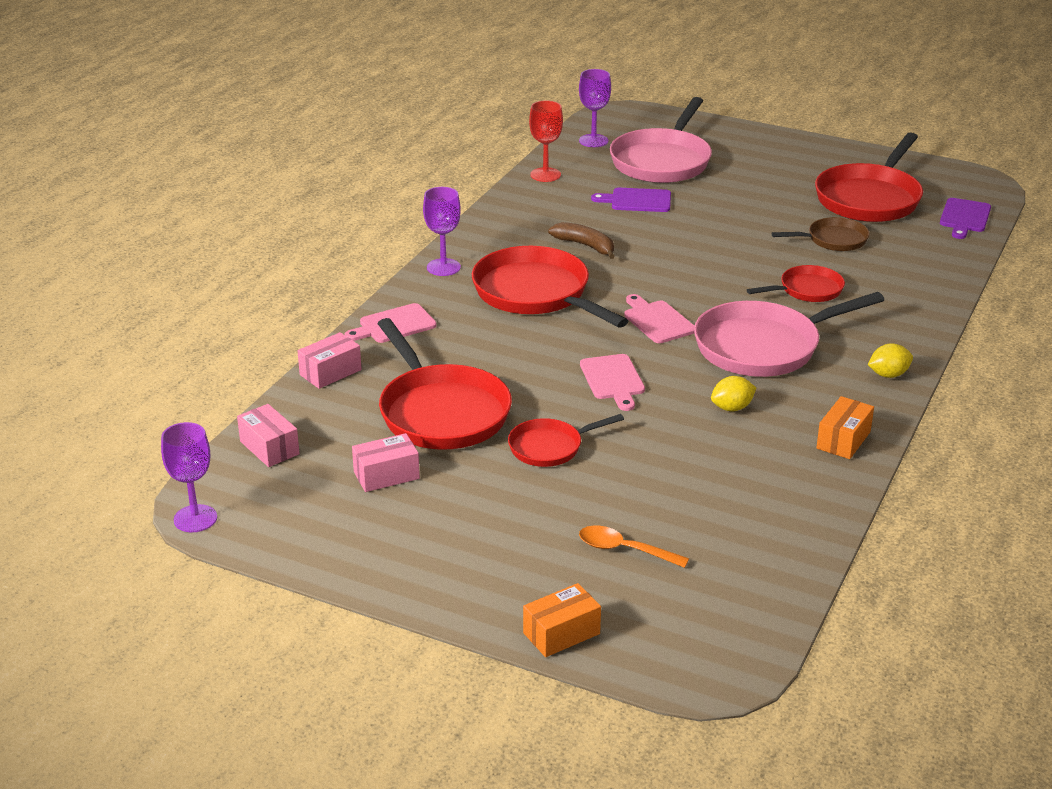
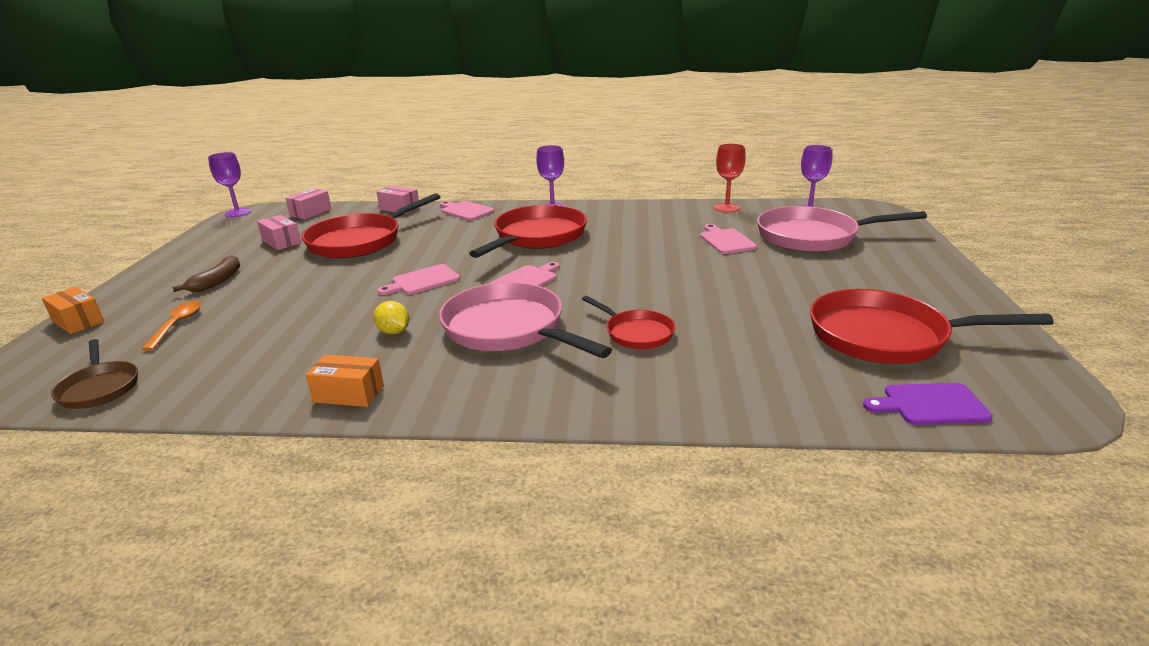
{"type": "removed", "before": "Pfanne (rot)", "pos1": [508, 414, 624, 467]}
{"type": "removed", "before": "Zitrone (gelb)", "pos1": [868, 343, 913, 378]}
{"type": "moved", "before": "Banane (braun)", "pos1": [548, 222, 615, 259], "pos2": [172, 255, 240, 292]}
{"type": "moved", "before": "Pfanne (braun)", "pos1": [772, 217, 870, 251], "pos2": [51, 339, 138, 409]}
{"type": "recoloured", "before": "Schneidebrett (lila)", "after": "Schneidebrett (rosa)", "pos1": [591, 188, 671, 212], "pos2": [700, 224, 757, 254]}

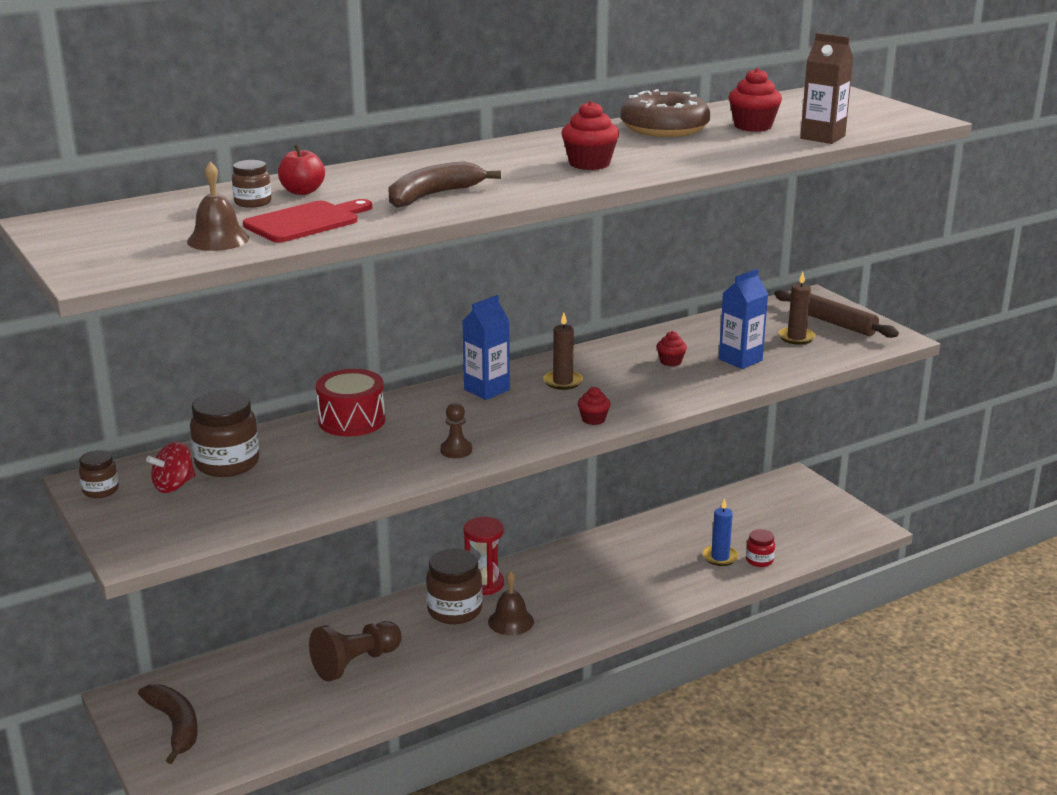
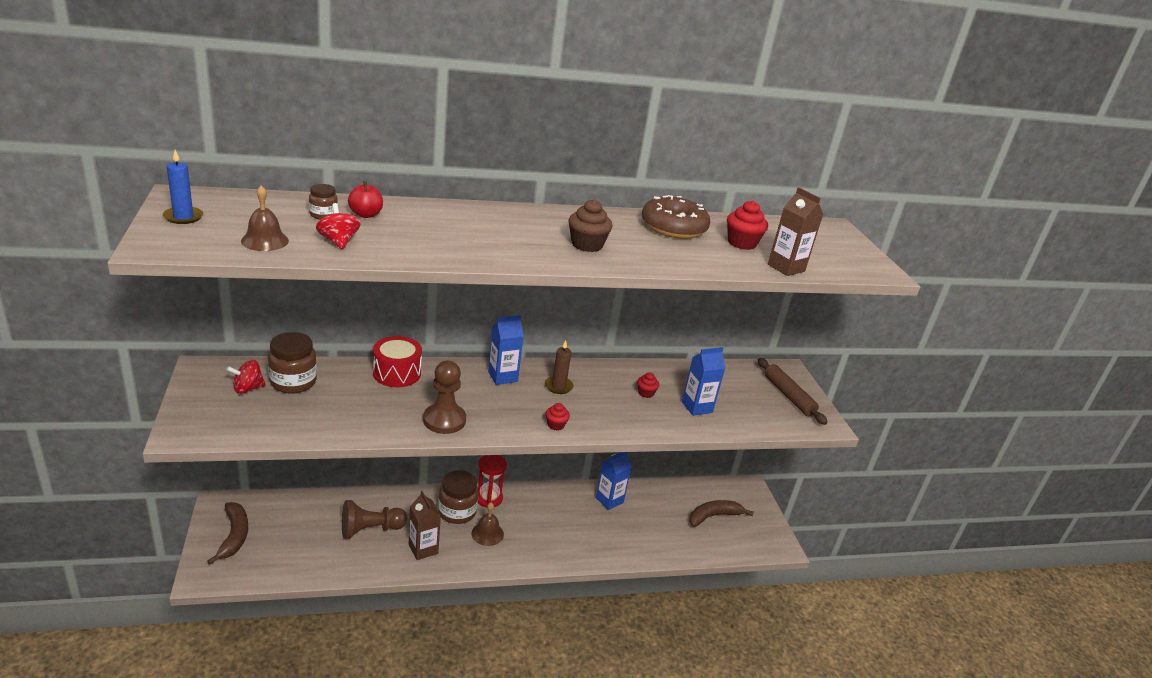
{"type": "removed", "before": "Einmachglas (braun)", "pos1": [79, 450, 119, 498]}
{"type": "removed", "before": "Einmachglas (rot)", "pos1": [746, 529, 775, 567]}
{"type": "removed", "before": "Kerze (braun)", "pos1": [778, 272, 816, 345]}
{"type": "added", "after": "Getränkekarton (braun)", "pos2": [409, 491, 441, 560]}
{"type": "added", "after": "Getränkekarton (blau)", "pos2": [596, 452, 632, 510]}
{"type": "moved", "before": "Banane (braun)", "pos1": [389, 161, 501, 208], "pos2": [689, 500, 754, 527]}
{"type": "moved", "before": "Kerze (blau)", "pos1": [702, 498, 739, 566], "pos2": [163, 150, 203, 224]}
{"type": "replaced", "before": "Schneidebrett (rot)", "after": "Kreisel (rot)", "pos1": [243, 199, 372, 242], "pos2": [316, 203, 360, 249]}
{"type": "recoloured", "before": "Muffin (rot)", "after": "Muffin (braun)", "pos1": [561, 101, 619, 170], "pos2": [569, 199, 613, 252]}
{"type": "resized", "before": "Bauer (braun)", "pos1": [440, 403, 472, 458], "pos2": [423, 361, 466, 434], "scale": 1.83}

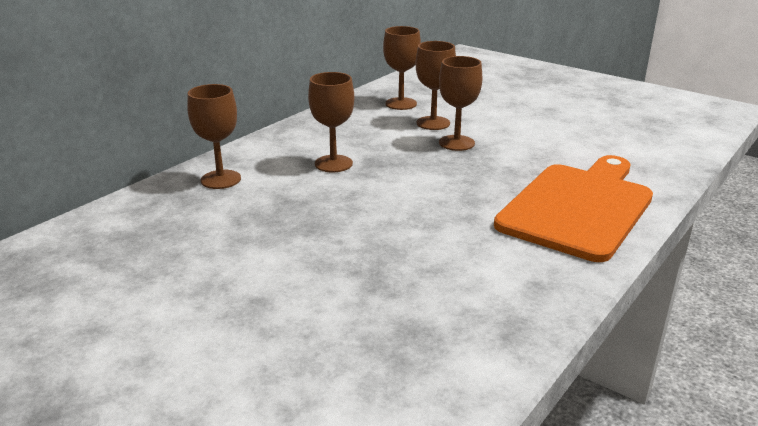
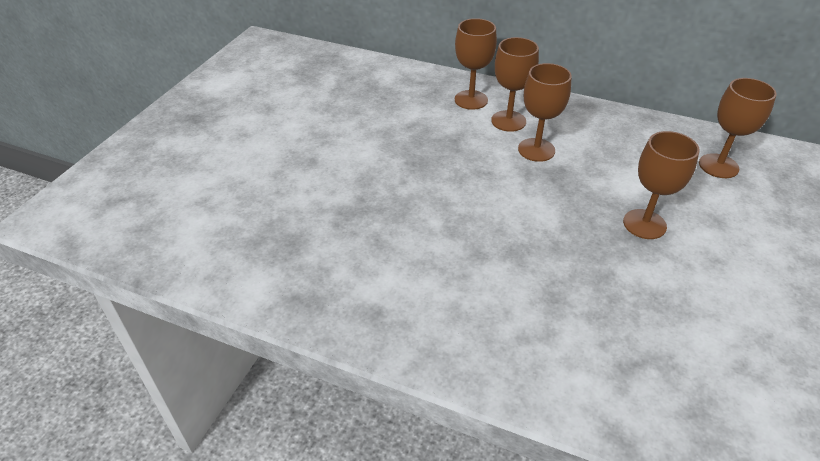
{"type": "removed", "before": "Schneidebrett (orange)", "pos1": [494, 155, 653, 262]}
{"type": "moved", "before": "Kelch (braun)", "pos1": [415, 41, 456, 130], "pos2": [491, 37, 539, 132]}

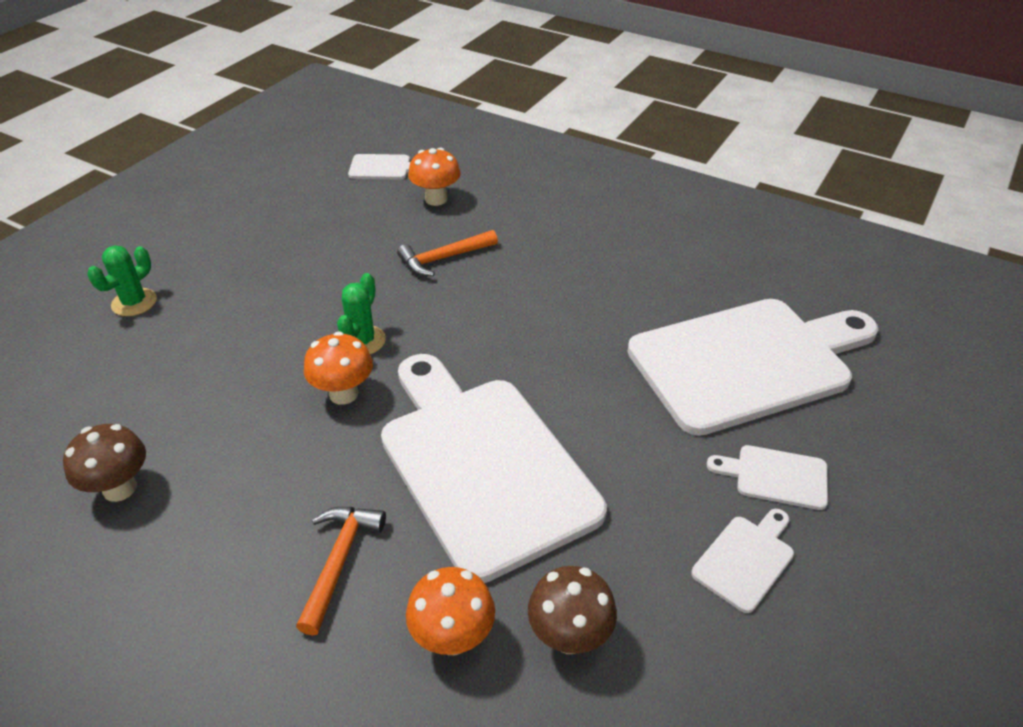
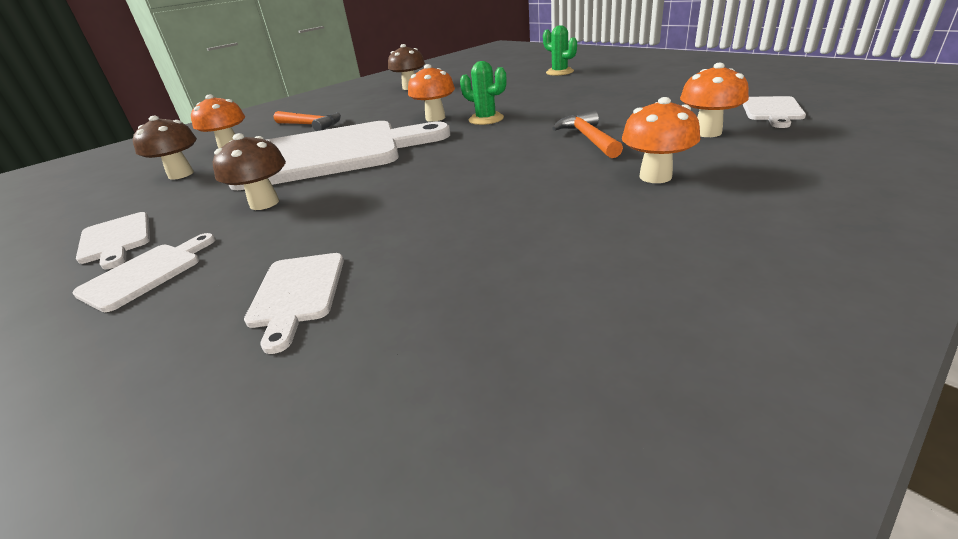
{"type": "added", "after": "Pilz (braun)", "pos2": [213, 133, 286, 210]}
{"type": "added", "after": "Pilz (orange)", "pos2": [622, 97, 701, 183]}
{"type": "resized", "before": "Schneidebrett (weiß)", "pos1": [628, 299, 878, 436], "pos2": [244, 253, 344, 354], "scale": 0.4}

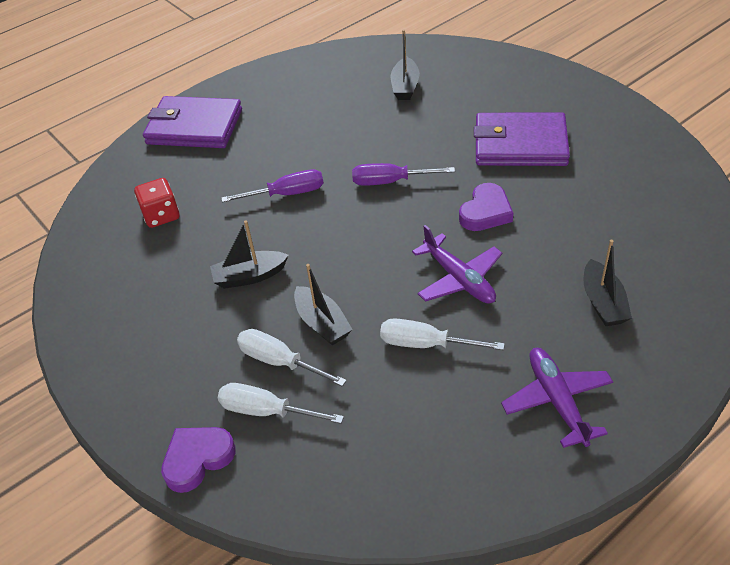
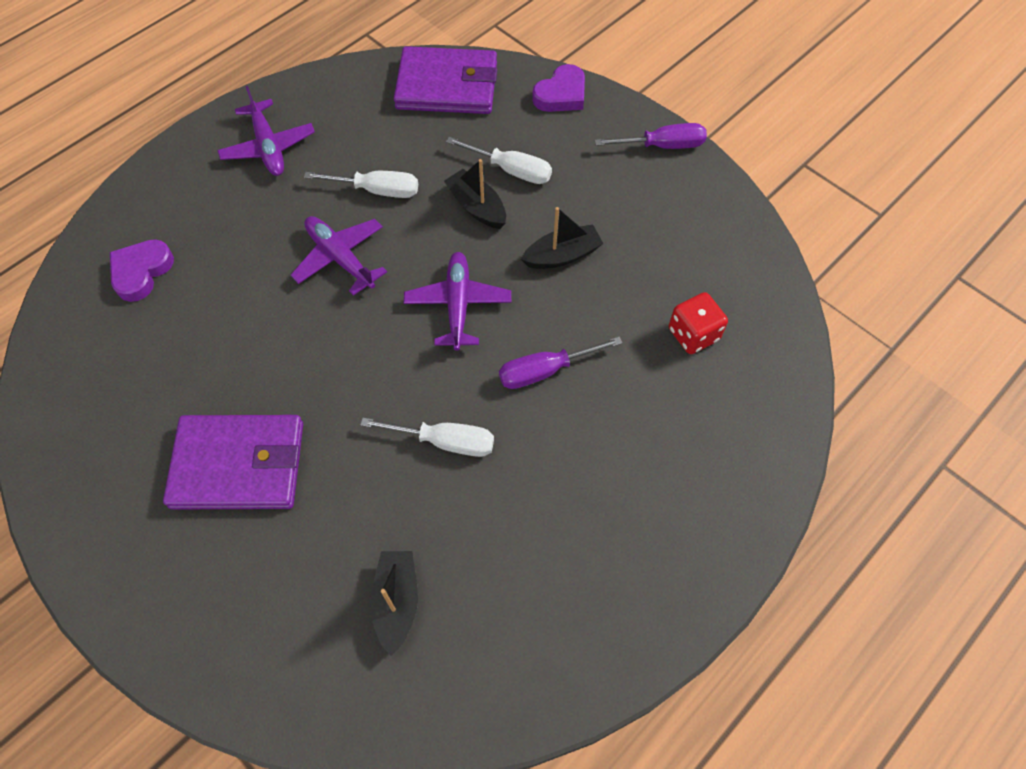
{"type": "removed", "before": "Boot (schwarz)", "pos1": [584, 240, 632, 326]}
{"type": "added", "after": "Flugzeug (lila)", "pos2": [404, 252, 511, 351]}
{"type": "moved", "before": "Geldbörse (lila)", "pos1": [143, 96, 242, 148], "pos2": [394, 46, 497, 114]}
{"type": "moved", "before": "Schraubenzieher (weiß)", "pos1": [218, 383, 344, 424], "pos2": [360, 418, 494, 457]}
{"type": "moved", "before": "Schraubenzieher (lila)", "pos1": [352, 163, 455, 186], "pos2": [595, 123, 707, 149]}
{"type": "moved", "before": "Herz (lila)", "pos1": [459, 183, 513, 231], "pos2": [110, 239, 174, 302]}

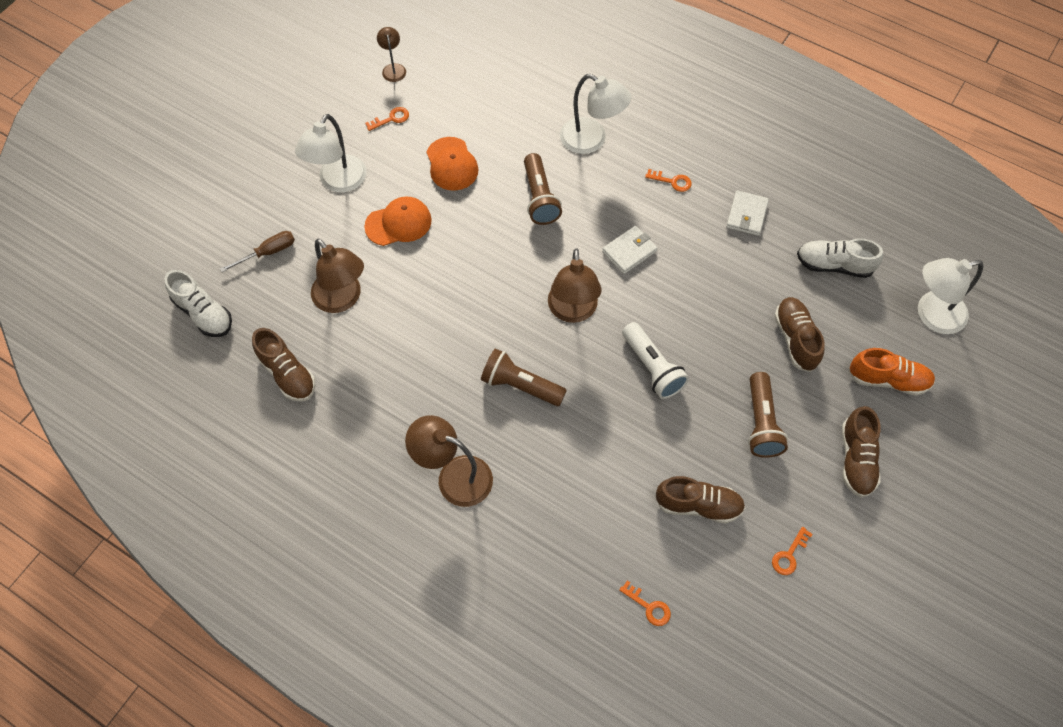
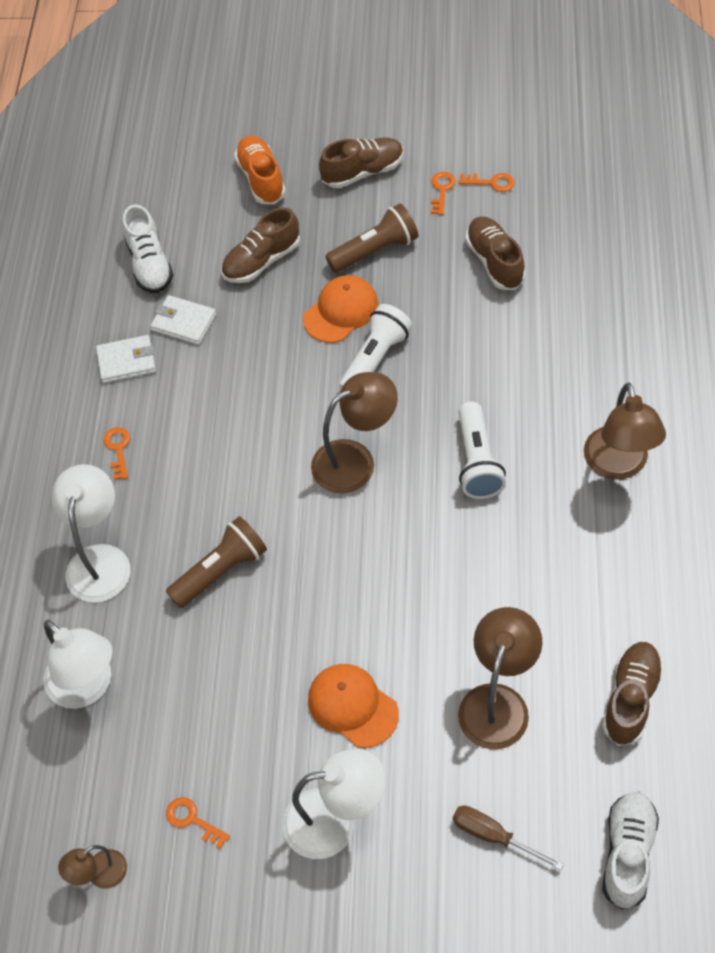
{"type": "moved", "before": "Kappe (orange)", "pos1": [426, 137, 479, 191], "pos2": [303, 275, 378, 343]}
{"type": "moved", "before": "Geldbörse (weiß)", "pos1": [602, 226, 658, 274], "pos2": [150, 295, 216, 345]}
{"type": "moved", "before": "Schlüssel (orange)", "pos1": [619, 580, 671, 626], "pos2": [431, 172, 456, 215]}
{"type": "moved", "before": "Lampe (weiß)", "pos1": [918, 258, 983, 334], "pos2": [44, 620, 113, 709]}
{"type": "recoloured", "before": "Taschenlampe (braun)", "after": "Taschenlampe (weiß)", "pos1": [481, 348, 567, 406], "pos2": [458, 402, 506, 499]}

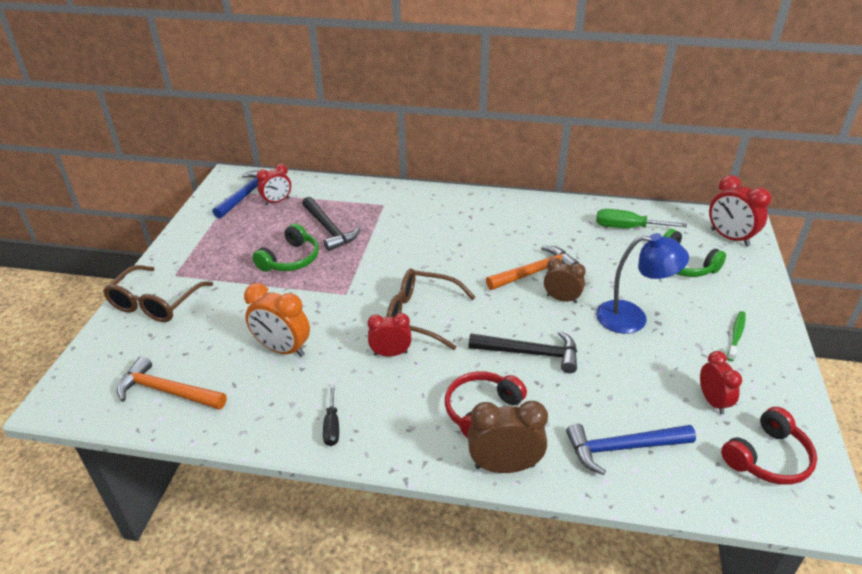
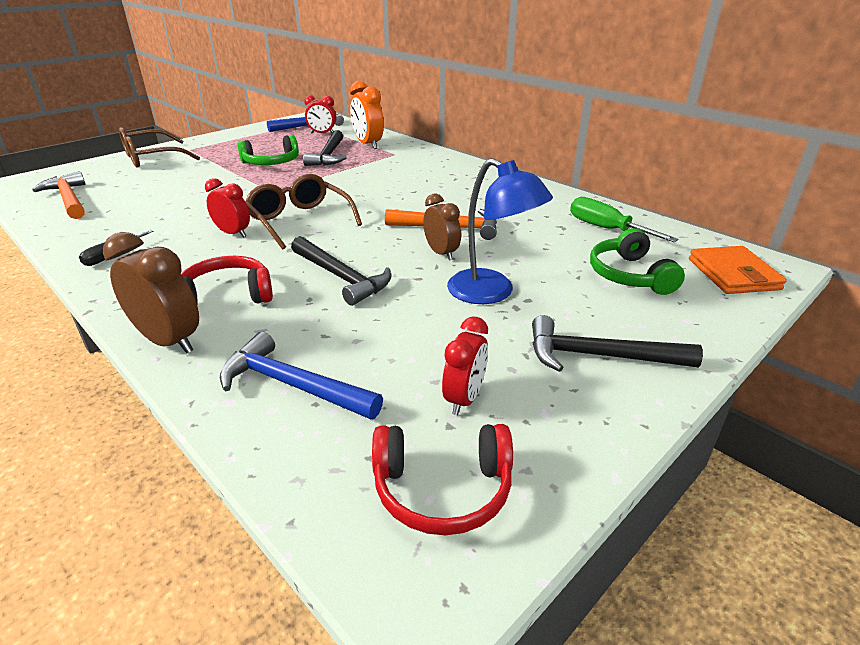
{"type": "moved", "before": "Wecker (orange)", "pos1": [244, 283, 310, 357], "pos2": [350, 81, 384, 149]}
{"type": "replaced", "before": "Wecker (rot)", "after": "Geldbörse (orange)", "pos1": [709, 175, 771, 247], "pos2": [689, 246, 787, 294]}
{"type": "replaced", "before": "Zahnbürste (grün)", "after": "Hammer (schwarz)", "pos1": [727, 311, 746, 361], "pos2": [532, 315, 703, 372]}

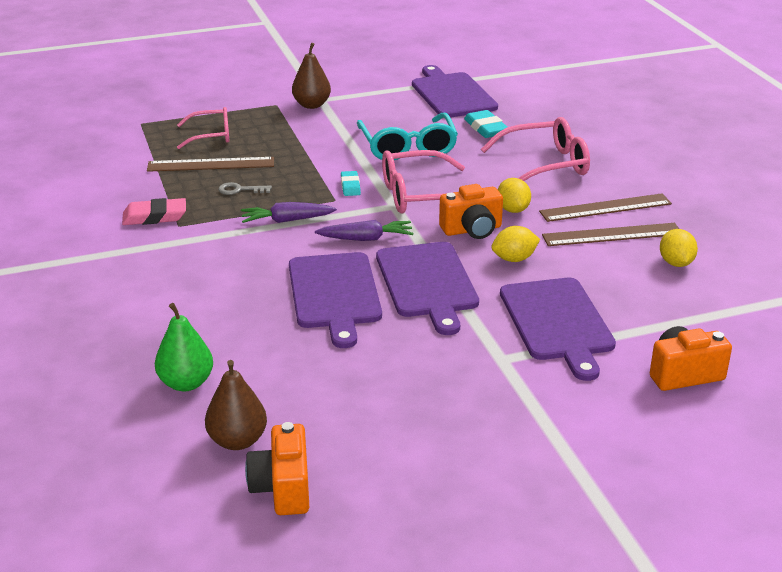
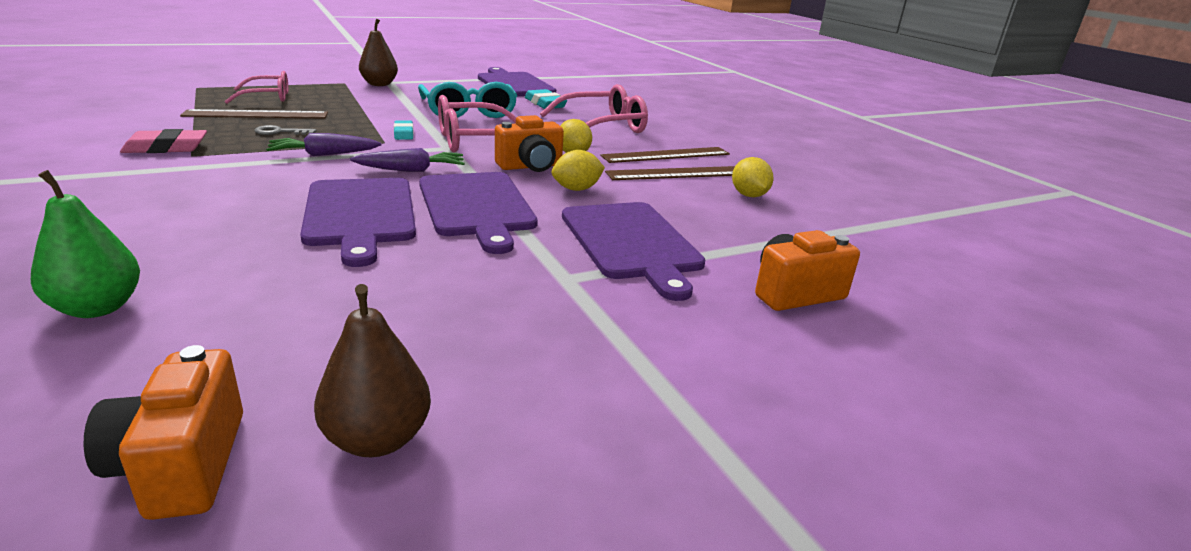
{"type": "moved", "before": "Birne (braun)", "pos1": [205, 360, 267, 450], "pos2": [314, 284, 431, 457]}

